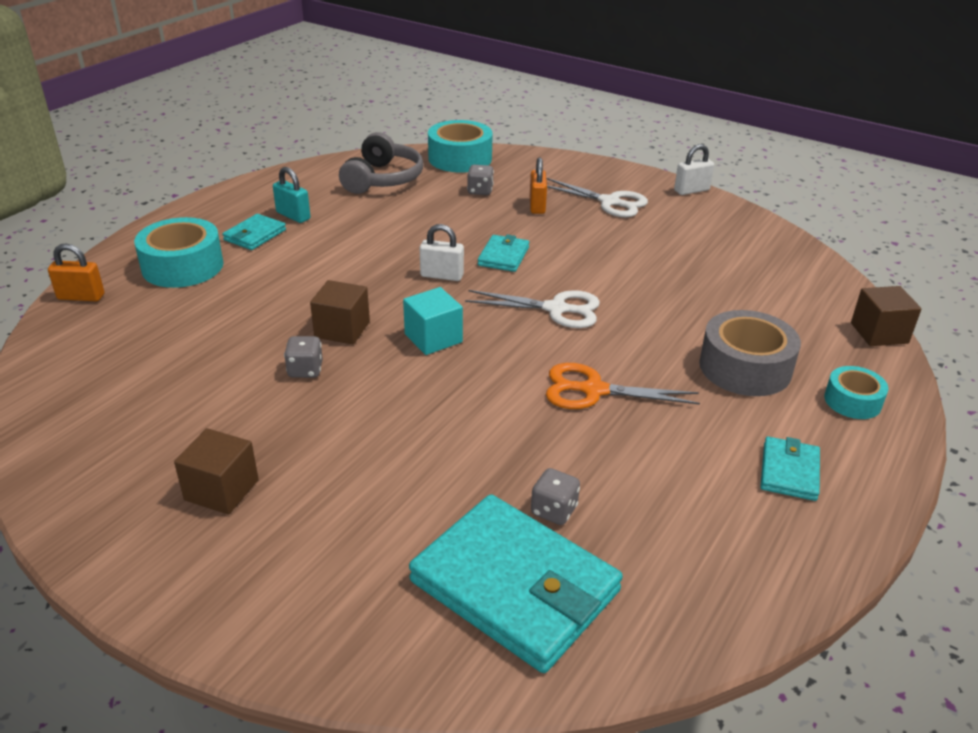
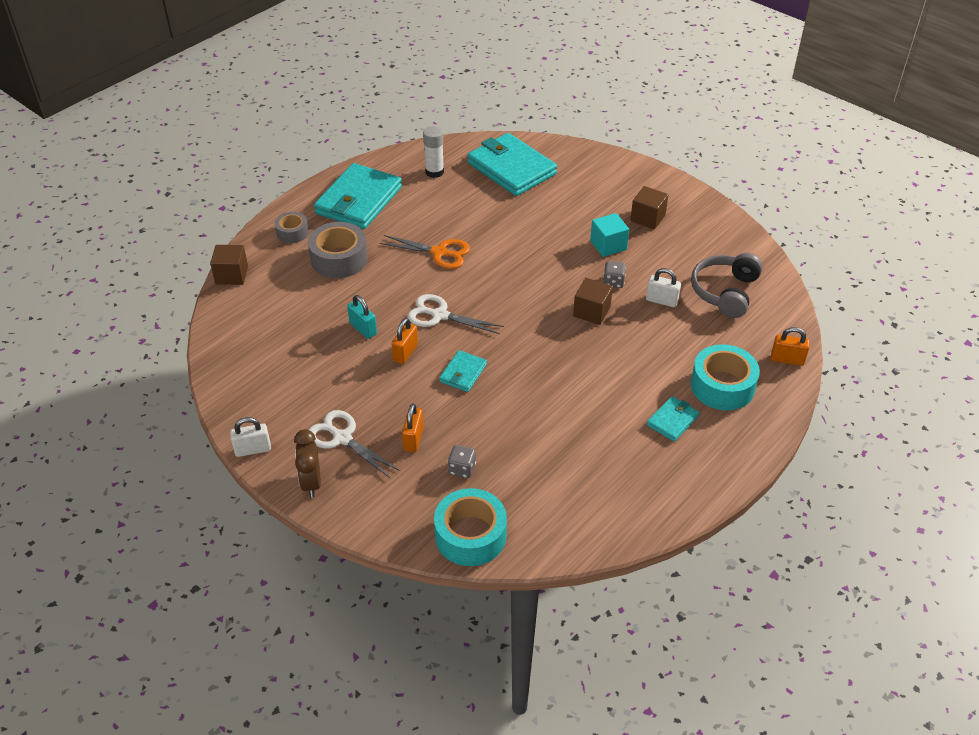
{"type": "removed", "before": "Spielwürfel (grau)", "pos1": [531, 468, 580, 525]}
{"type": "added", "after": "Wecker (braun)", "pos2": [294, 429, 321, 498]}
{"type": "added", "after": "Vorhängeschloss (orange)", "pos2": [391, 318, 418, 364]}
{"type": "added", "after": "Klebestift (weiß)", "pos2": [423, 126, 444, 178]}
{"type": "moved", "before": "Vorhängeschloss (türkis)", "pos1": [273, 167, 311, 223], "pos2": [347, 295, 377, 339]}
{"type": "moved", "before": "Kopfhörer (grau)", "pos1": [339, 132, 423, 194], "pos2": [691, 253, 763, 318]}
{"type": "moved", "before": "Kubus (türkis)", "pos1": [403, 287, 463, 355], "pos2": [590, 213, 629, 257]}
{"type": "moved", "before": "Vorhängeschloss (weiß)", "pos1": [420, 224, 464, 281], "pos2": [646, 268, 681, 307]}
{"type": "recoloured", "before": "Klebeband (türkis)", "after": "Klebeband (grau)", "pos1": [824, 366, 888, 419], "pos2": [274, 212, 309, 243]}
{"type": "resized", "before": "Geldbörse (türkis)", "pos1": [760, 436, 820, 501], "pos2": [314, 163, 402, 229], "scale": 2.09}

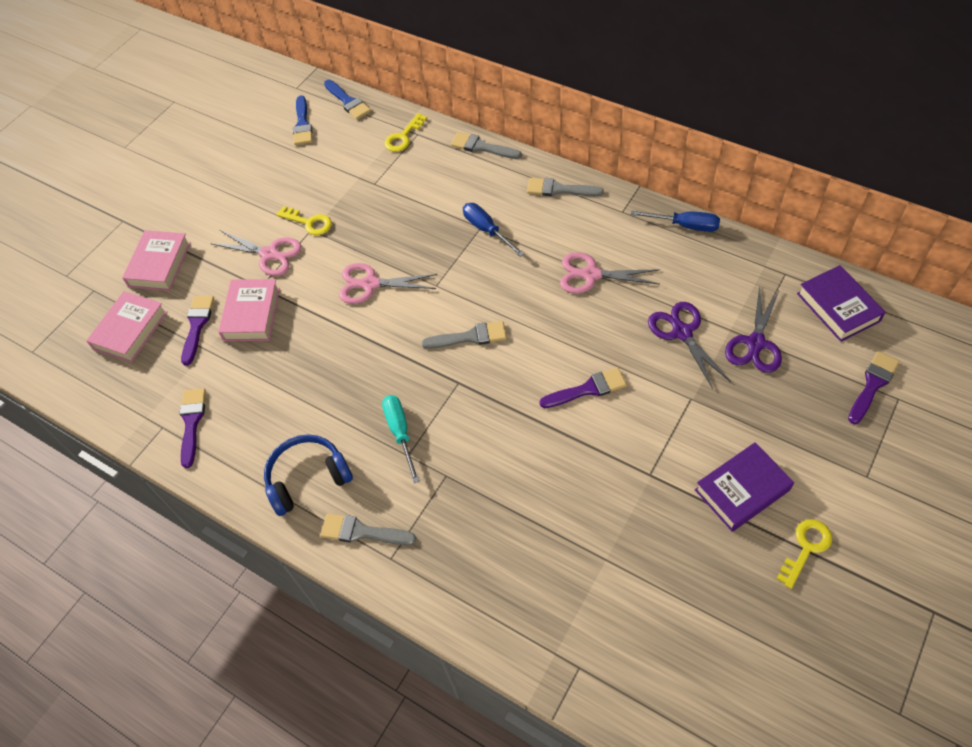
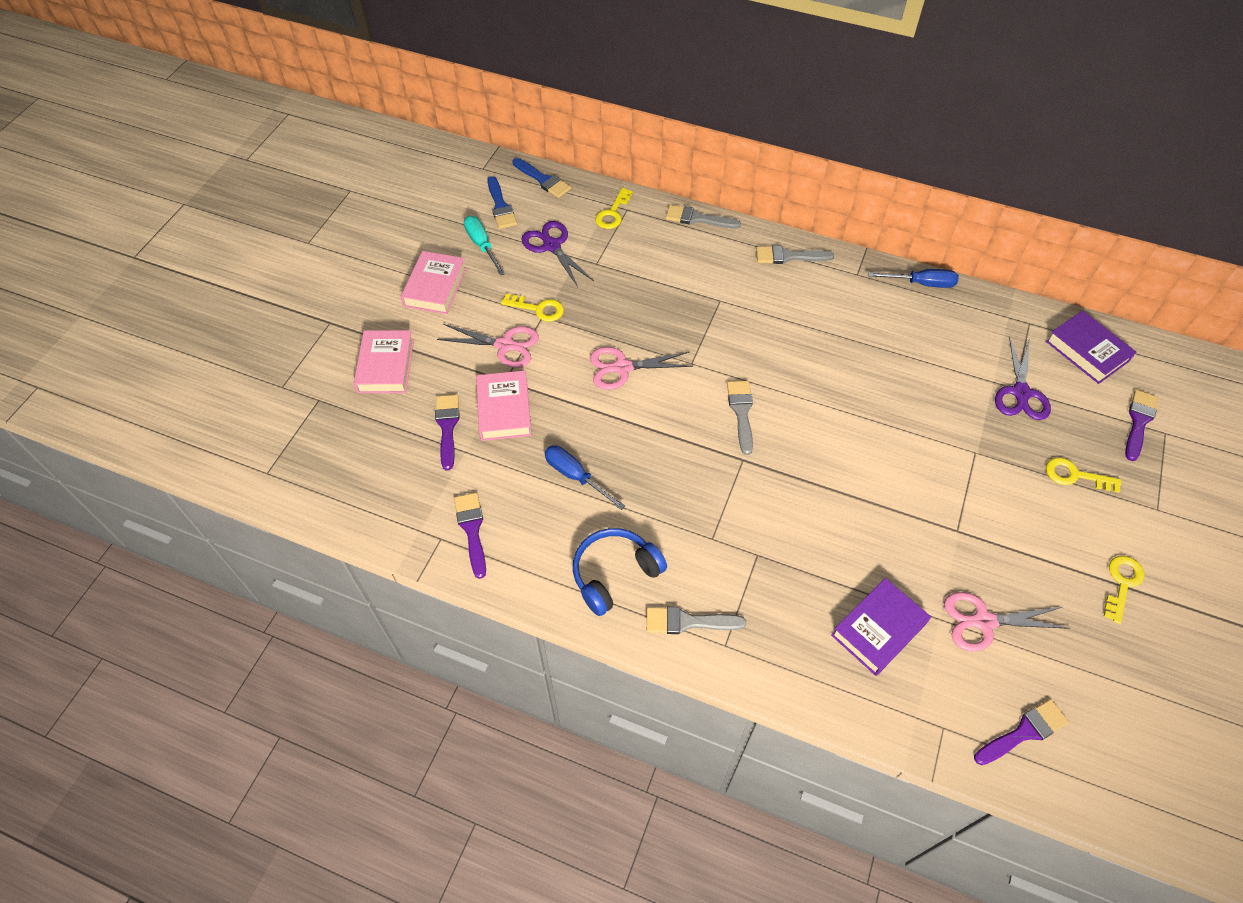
{"type": "added", "after": "Schlüssel (gelb)", "pos2": [1046, 457, 1121, 493]}
{"type": "moved", "before": "Buch (rosa)", "pos1": [86, 291, 167, 363], "pos2": [401, 251, 467, 314]}
{"type": "moved", "before": "Schraubenzieher (türkis)", "pos1": [382, 395, 420, 483], "pos2": [464, 216, 505, 276]}
{"type": "moved", "before": "Schraubenzieher (blau)", "pos1": [463, 203, 524, 257], "pos2": [545, 445, 625, 510]}
{"type": "moved", "before": "Pinsel (lila)", "pos1": [539, 367, 627, 408], "pos2": [974, 699, 1069, 765]}
{"type": "moved", "before": "Schere (rosa)", "pos1": [560, 252, 660, 294], "pos2": [944, 592, 1070, 651]}
{"type": "moved", "before": "Schere (lila)", "pos1": [648, 302, 731, 389], "pos2": [521, 221, 594, 287]}
{"type": "moved", "before": "Buch (lila)", "pos1": [695, 442, 794, 532], "pos2": [831, 578, 931, 676]}
{"type": "turned", "before": "Pinsel (grau)", "pos1": [422, 321, 507, 349], "pos2": [727, 381, 753, 455], "turn": -75}

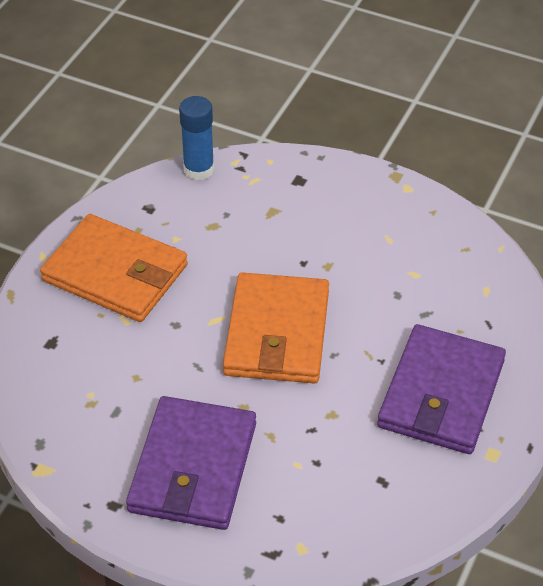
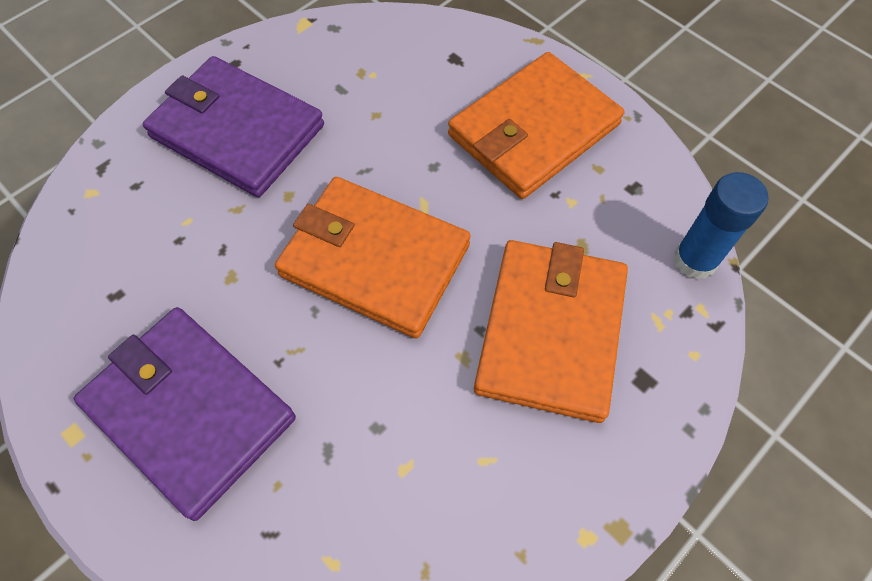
{"type": "added", "after": "Geldbörse (orange)", "pos2": [474, 240, 628, 423]}

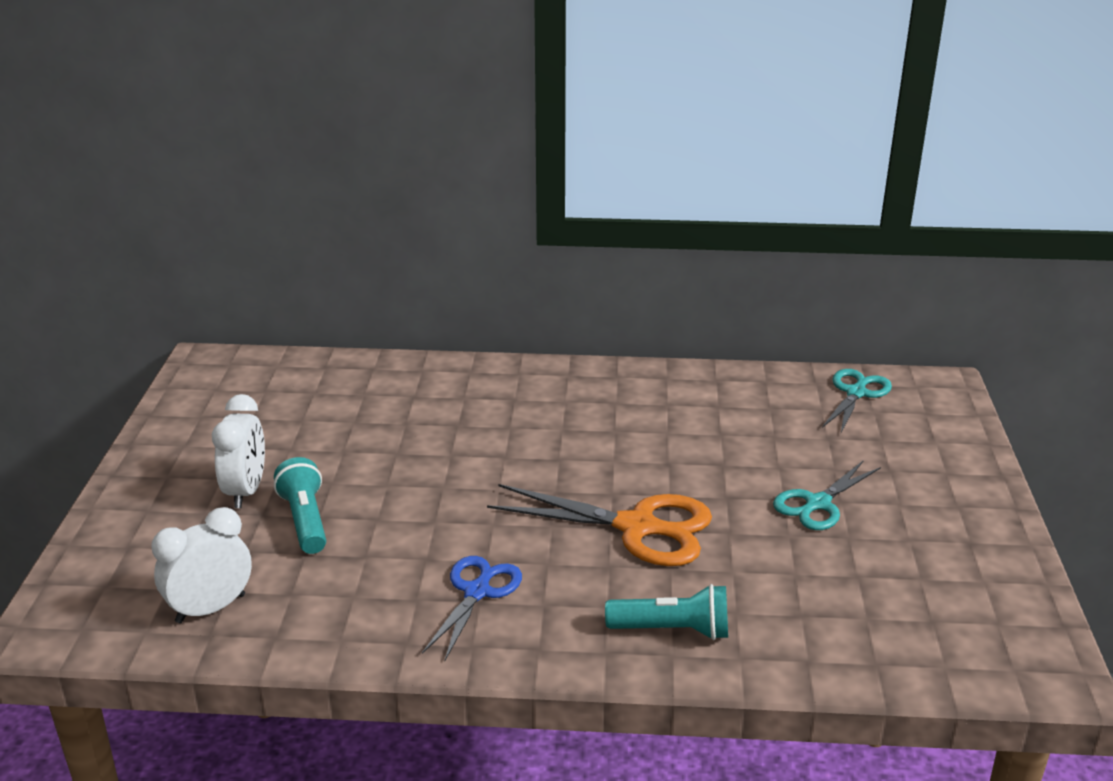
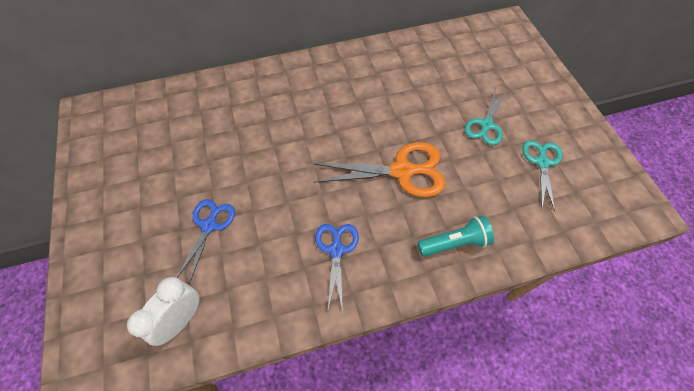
{"type": "removed", "before": "Wecker (weiß)", "pos1": [212, 394, 265, 508]}
{"type": "moved", "before": "Schere (türkis)", "pos1": [822, 369, 892, 433], "pos2": [522, 140, 563, 211]}
{"type": "replaced", "before": "Taschenlampe (türkis)", "after": "Schere (blau)", "pos1": [274, 457, 326, 554], "pos2": [176, 199, 235, 284]}

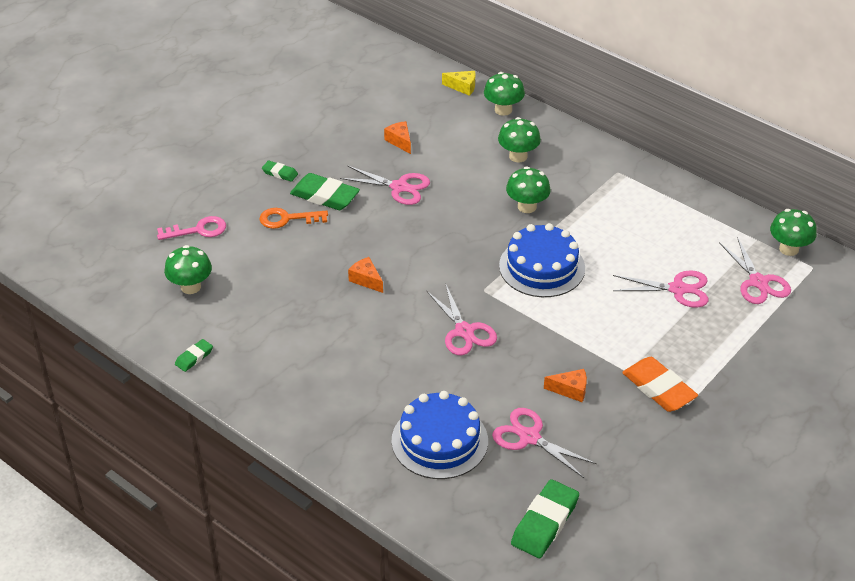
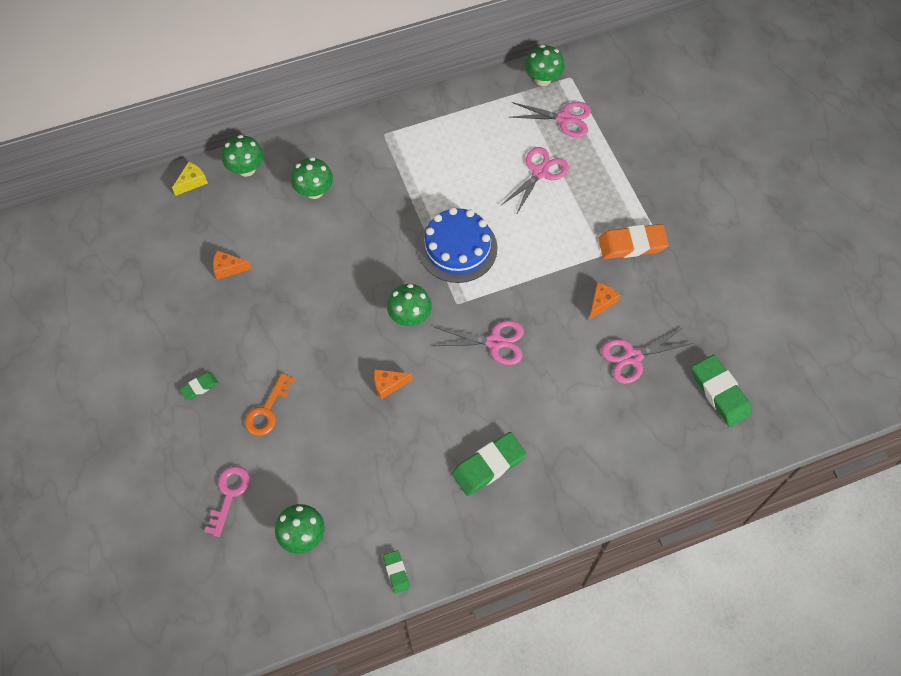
{"type": "removed", "before": "Schere (rosa)", "pos1": [340, 165, 430, 205]}
{"type": "removed", "before": "Kuchen (blau)", "pos1": [392, 391, 488, 479]}
{"type": "moved", "before": "Radiergummi (grün)", "pos1": [290, 173, 360, 210], "pos2": [452, 432, 527, 496]}
{"type": "moved", "before": "Pilz (grün)", "pos1": [506, 166, 551, 213], "pos2": [387, 284, 432, 326]}

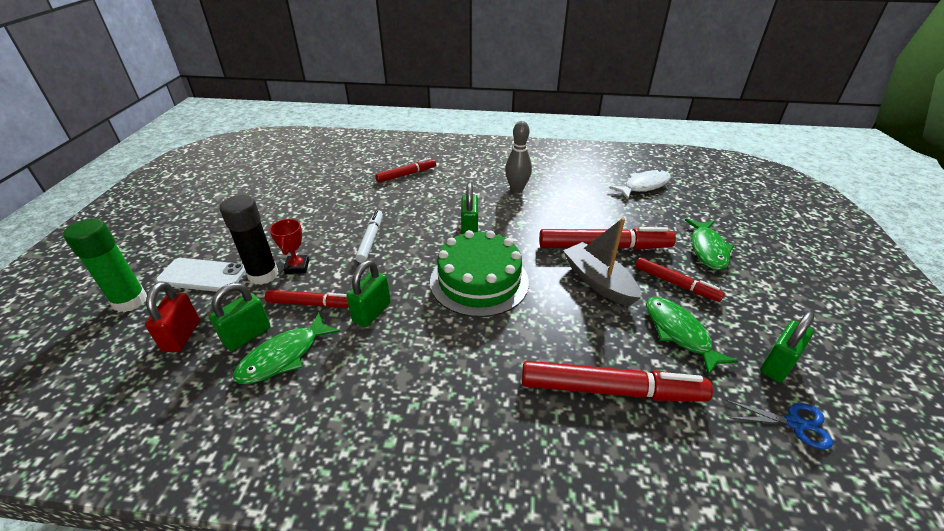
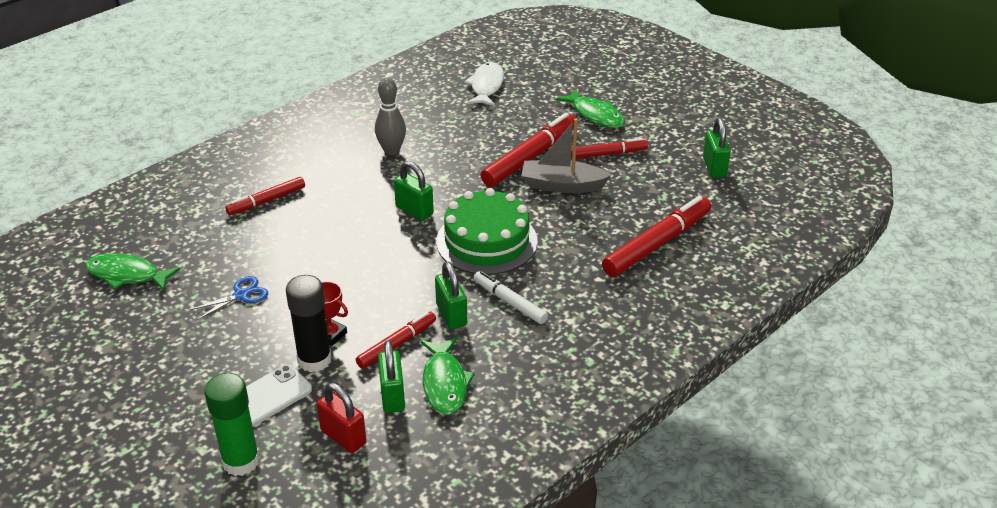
{"type": "moved", "before": "Filzstift (weiß)", "pos1": [355, 210, 383, 263], "pos2": [474, 271, 548, 324]}
{"type": "moved", "before": "Fisch (grün)", "pos1": [646, 297, 738, 375], "pos2": [85, 253, 181, 291]}
{"type": "moved", "before": "Schere (blau)", "pos1": [725, 400, 833, 449], "pos2": [190, 276, 268, 321]}
{"type": "turned", "before": "Filzstift (rot)", "pos1": [375, 158, 436, 183], "pos2": [225, 177, 305, 215], "turn": -135}

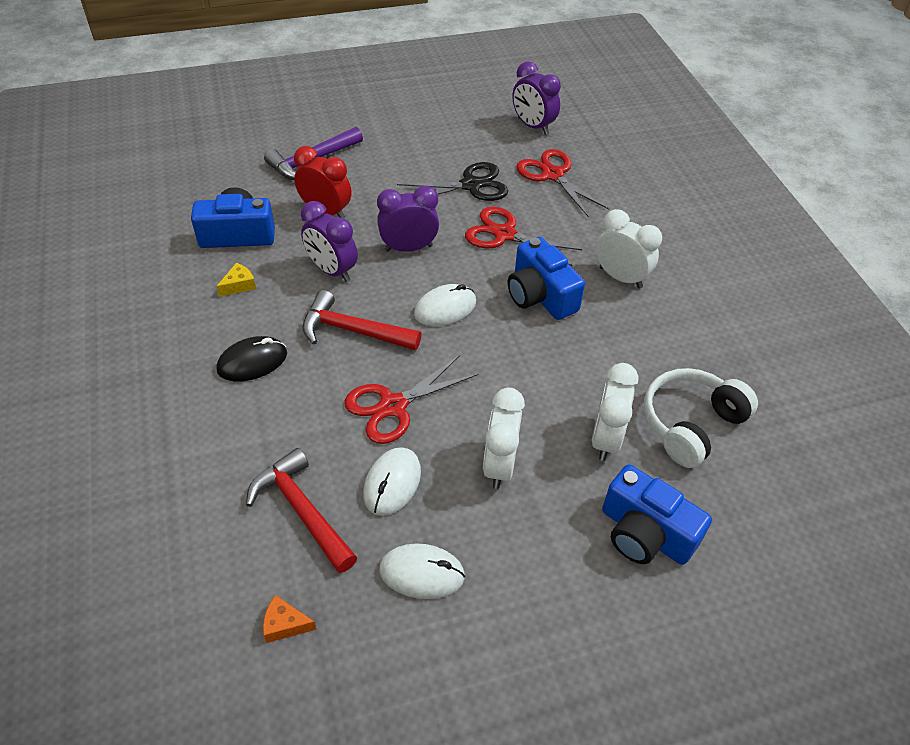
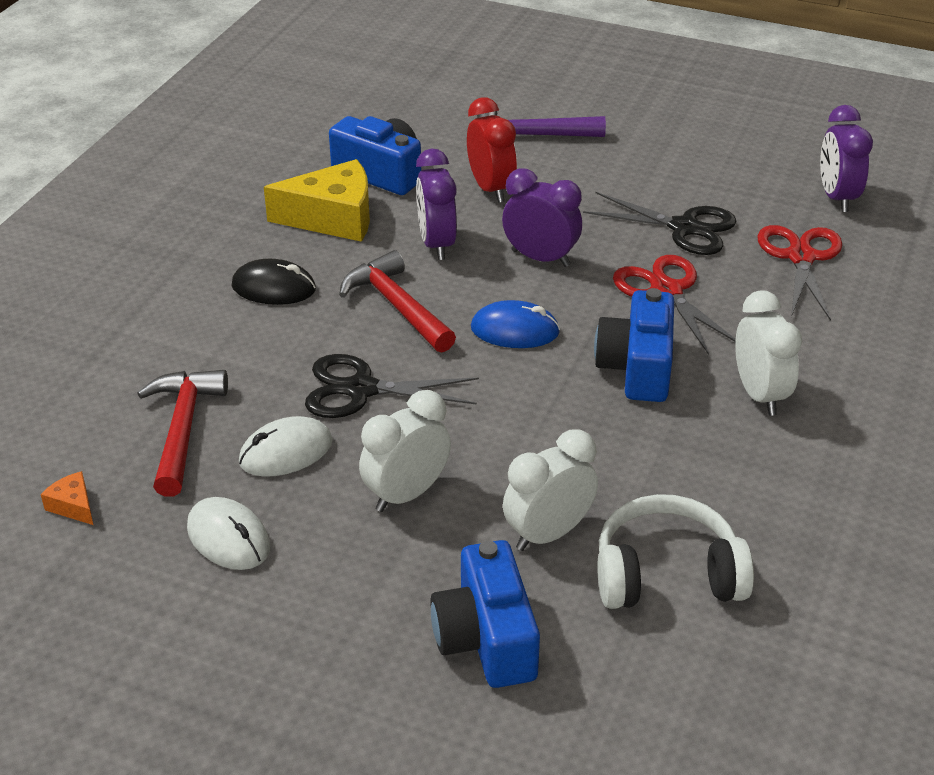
{"type": "recoloured", "before": "Schere (rot)", "after": "Schere (schwarz)", "pos1": [344, 355, 478, 444], "pos2": [305, 354, 479, 418]}
{"type": "recoloured", "before": "Computermaus (weiß)", "after": "Computermaus (blau)", "pos1": [414, 284, 476, 326], "pos2": [471, 300, 560, 348]}
{"type": "resized", "before": "Käse (gelb)", "pos1": [216, 263, 256, 297], "pos2": [264, 159, 370, 242], "scale": 2.29}

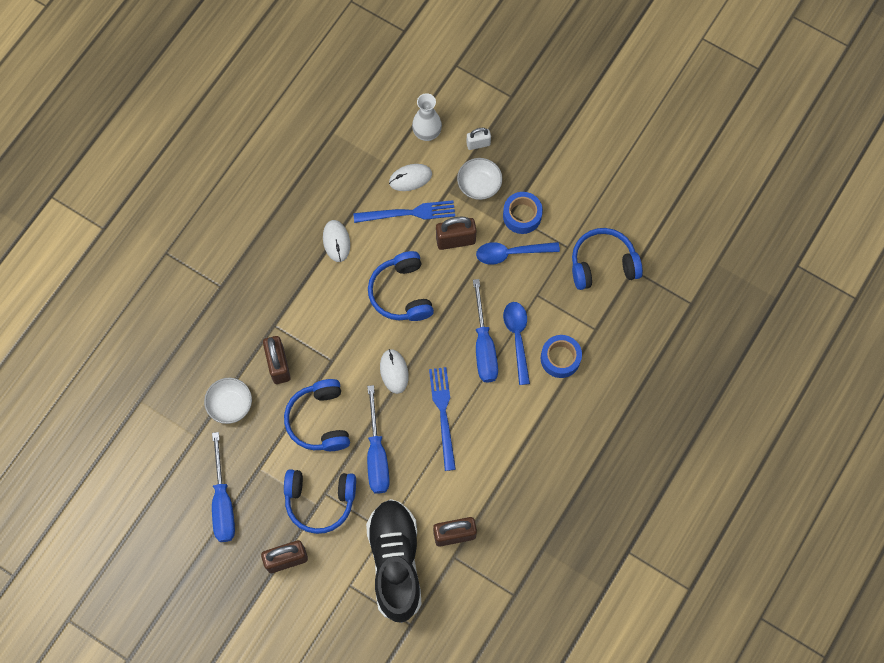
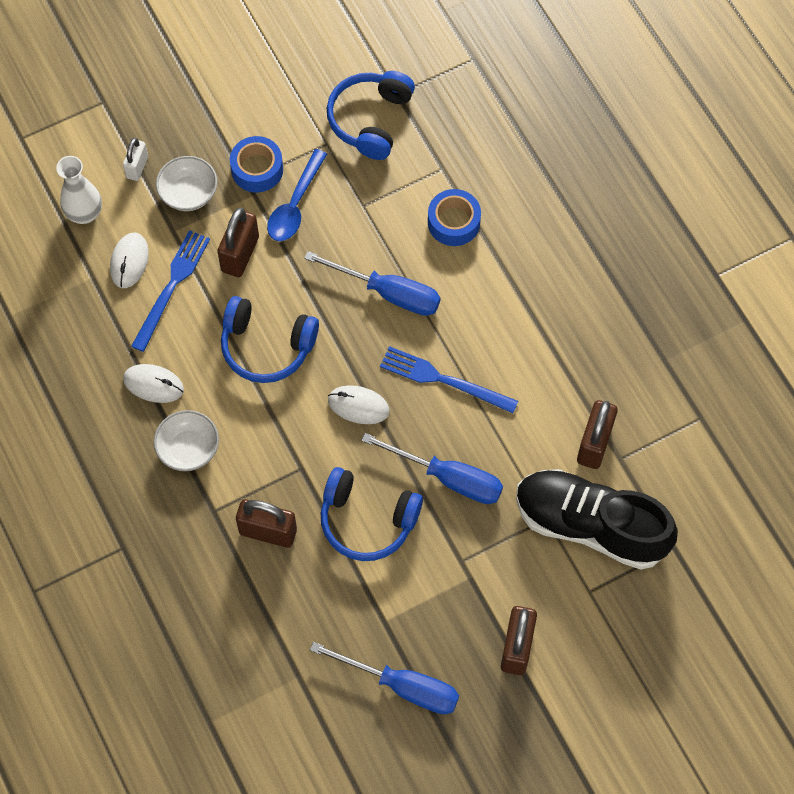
{"type": "removed", "before": "Kopfhörer (blau)", "pos1": [284, 469, 356, 534]}
{"type": "removed", "before": "Löffel (blau)", "pos1": [503, 302, 530, 385]}
{"type": "moved", "before": "Schüssel (weiß)", "pos1": [204, 378, 252, 424], "pos2": [154, 410, 219, 471]}

